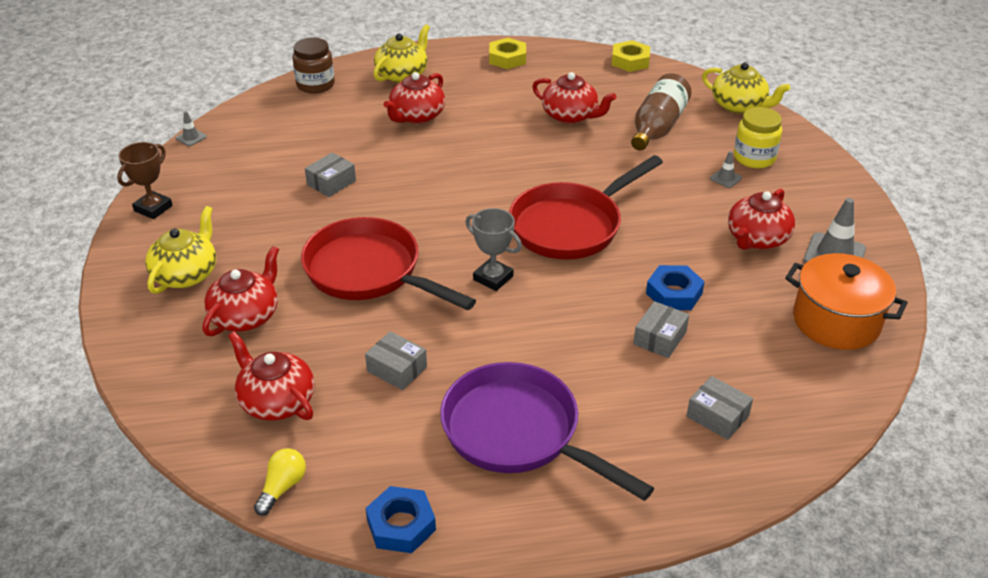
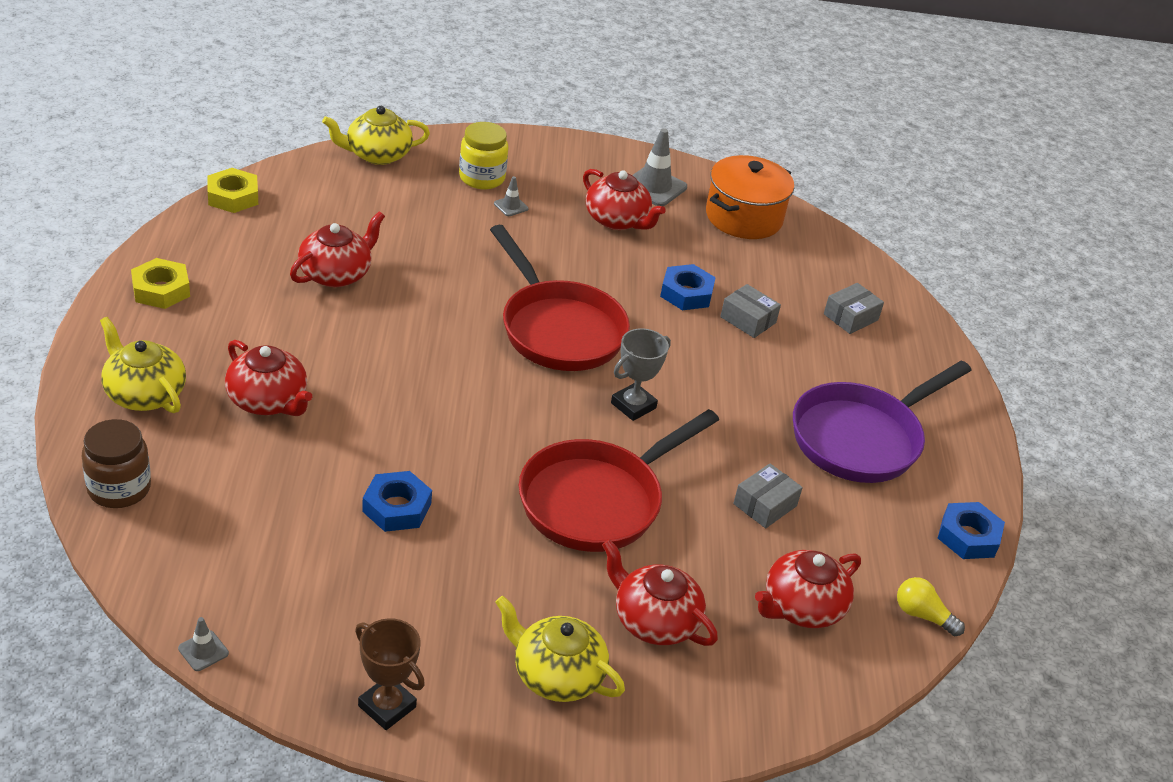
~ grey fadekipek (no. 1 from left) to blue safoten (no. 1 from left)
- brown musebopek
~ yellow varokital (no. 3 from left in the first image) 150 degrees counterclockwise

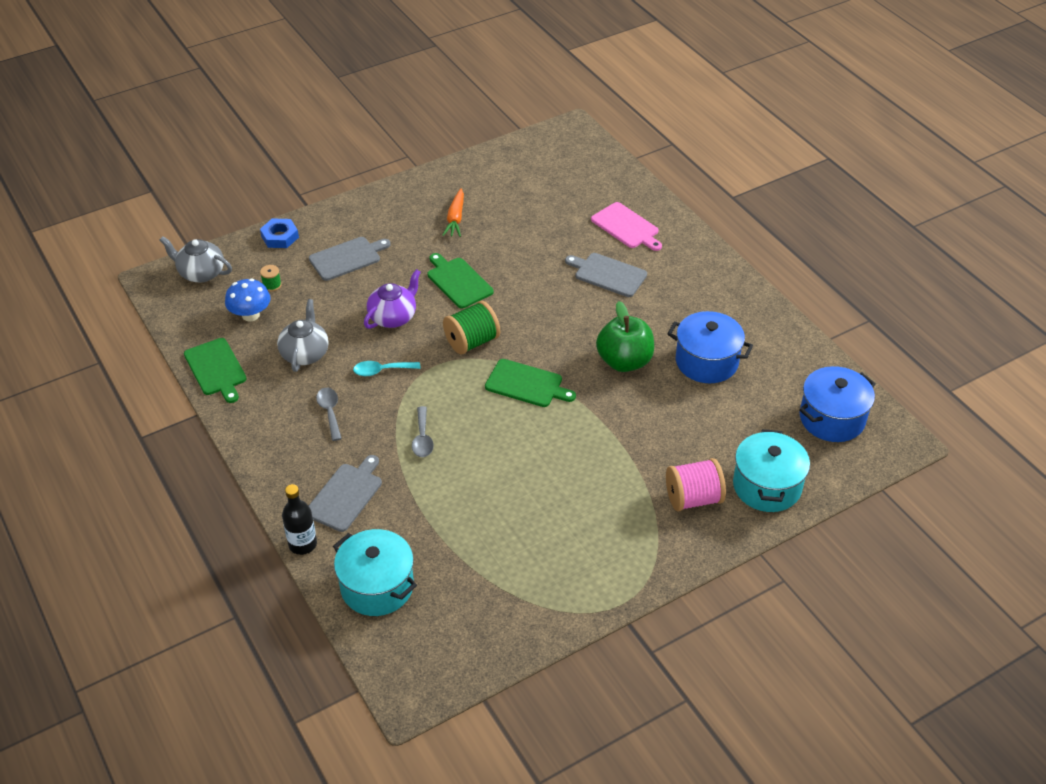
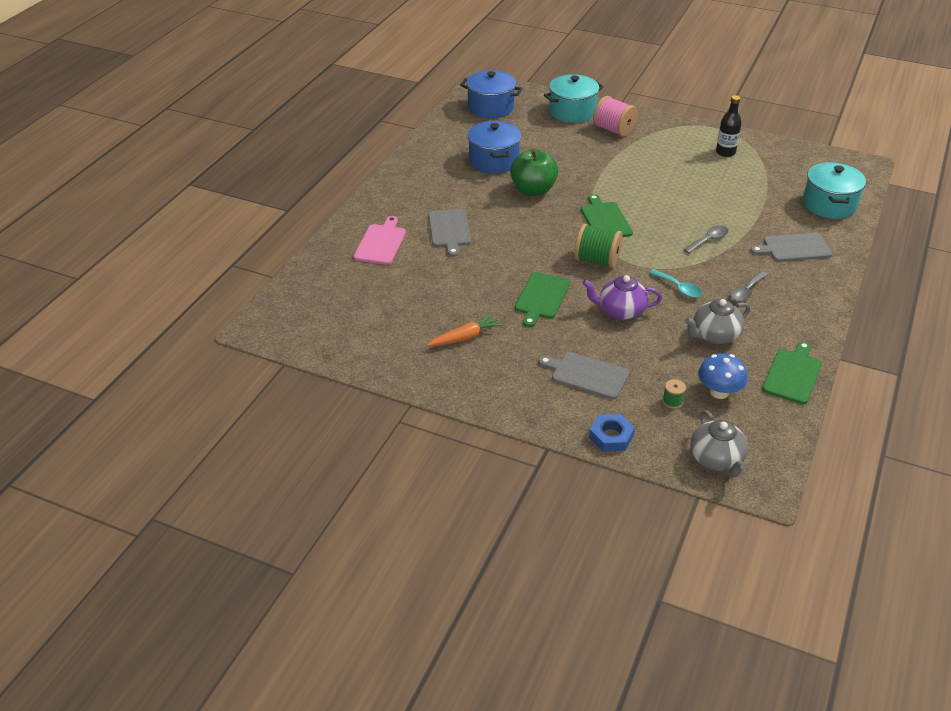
~ black musebopek

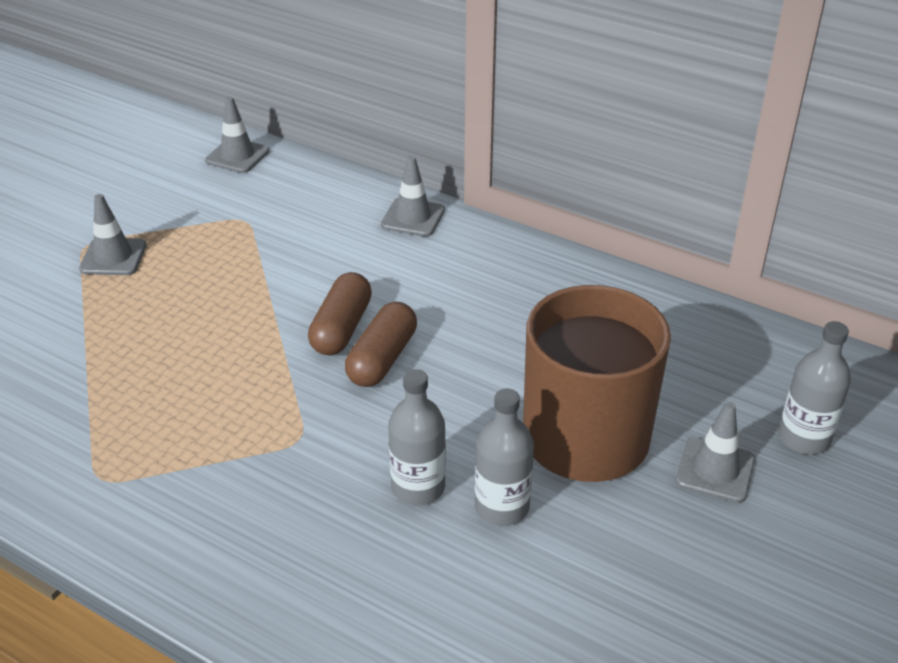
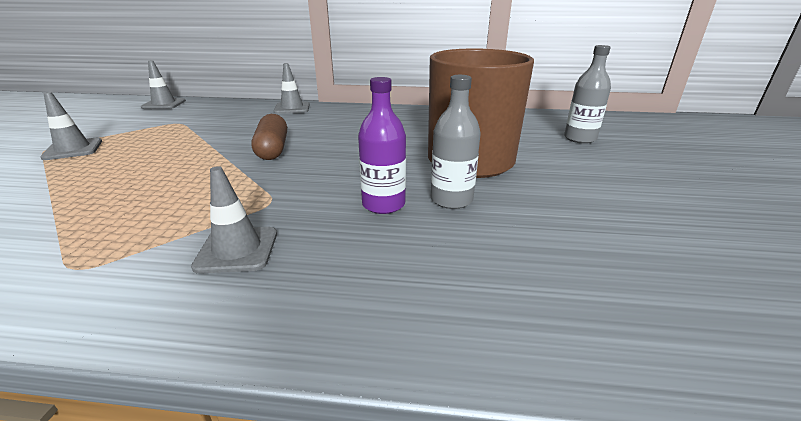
- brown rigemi (no. 2 from left)
~ grey musebopek (no. 1 from left) to purple musebopek
~ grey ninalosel (no. 4 from left in the first image) to grey ninalosel (no. 3 from left)

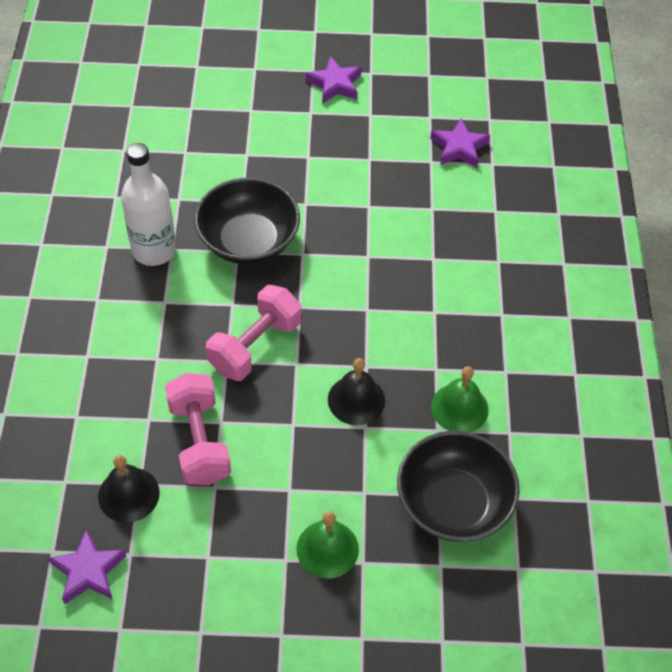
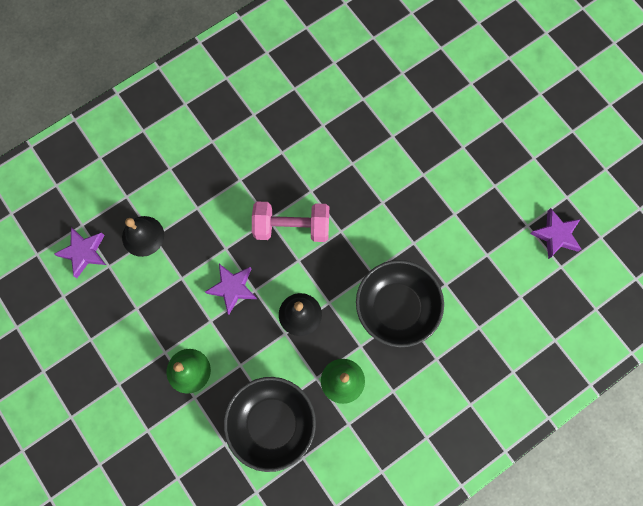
- white musebopek
- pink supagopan (no. 1 from left)
~ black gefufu (no. 1 from left in the first image) to black gefufu (no. 2 from left)
~ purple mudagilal (no. 2 from left)

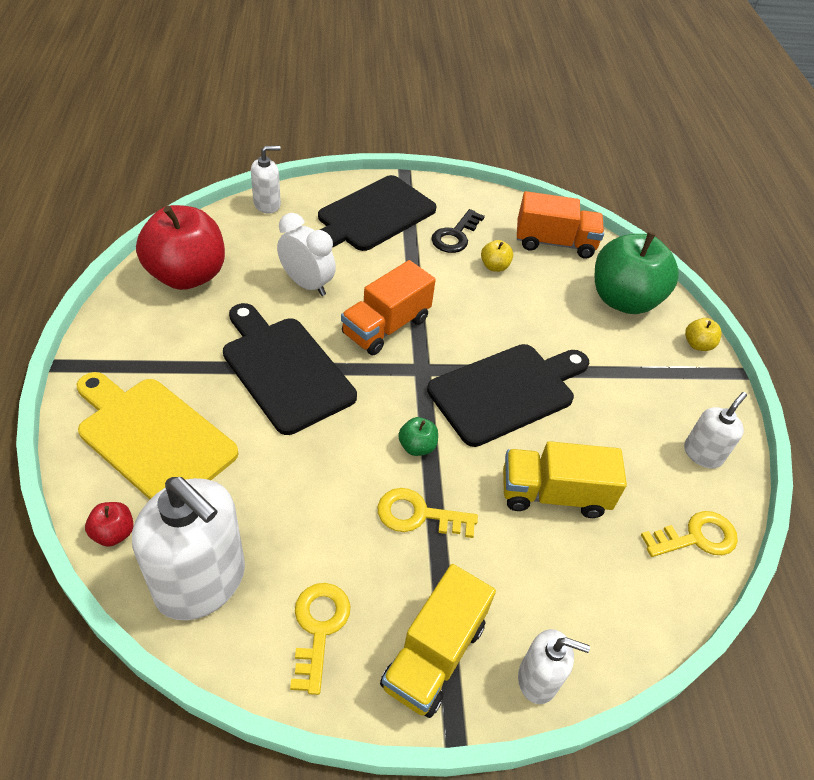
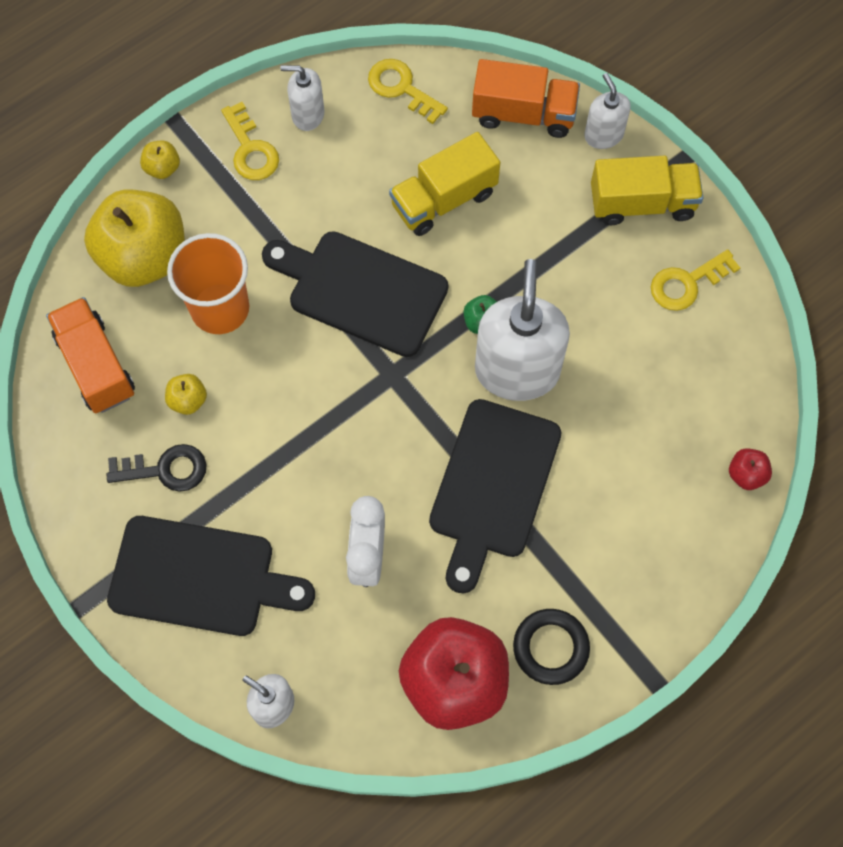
- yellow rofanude
~ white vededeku (no. 1 from left in the first image) to white vededeku (no. 3 from left)
~ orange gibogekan (no. 1 from left in the first image) to orange gibogekan (no. 2 from left)
~ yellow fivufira (no. 2 from left in the first image) to yellow fivufira (no. 1 from left)
~ yellow gibogekan (no. 2 from left in the first image) 90 degrees clockwise
~ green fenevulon (no. 2 from left) to yellow fenevulon (no. 1 from left)
+ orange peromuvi
+ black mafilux

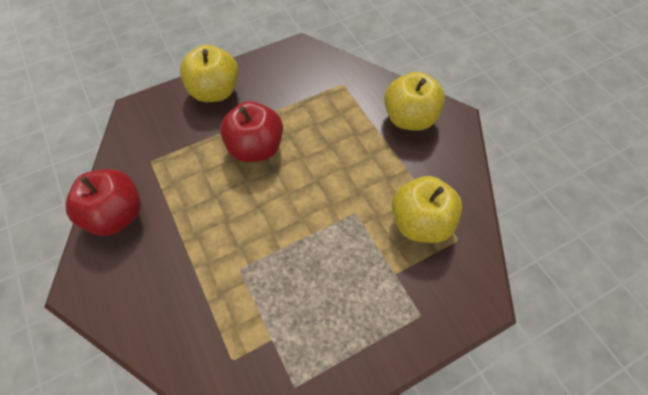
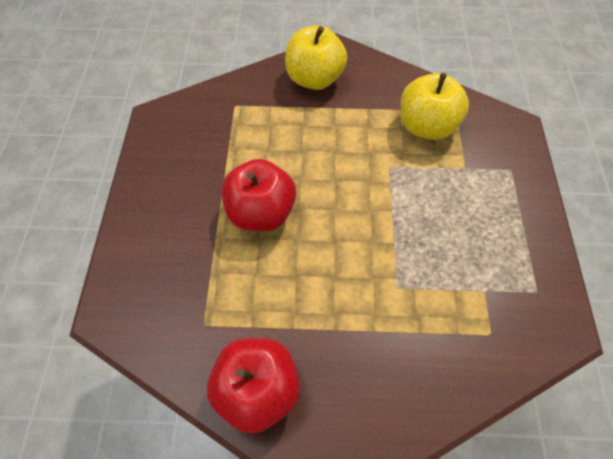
- yellow fenevulon (no. 1 from left)

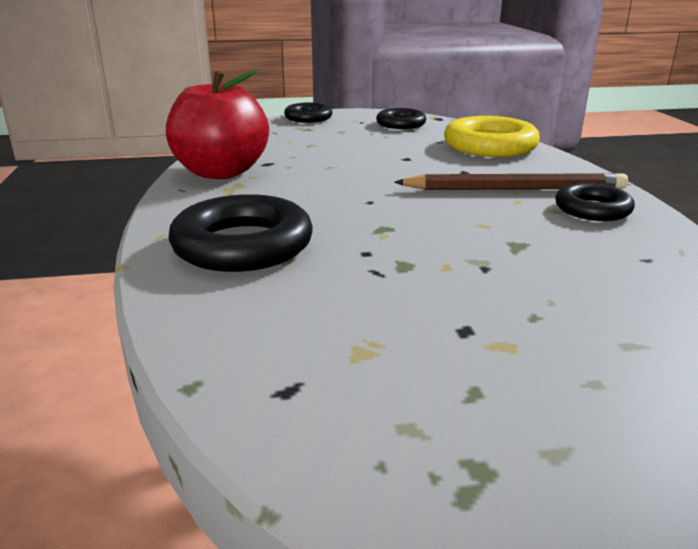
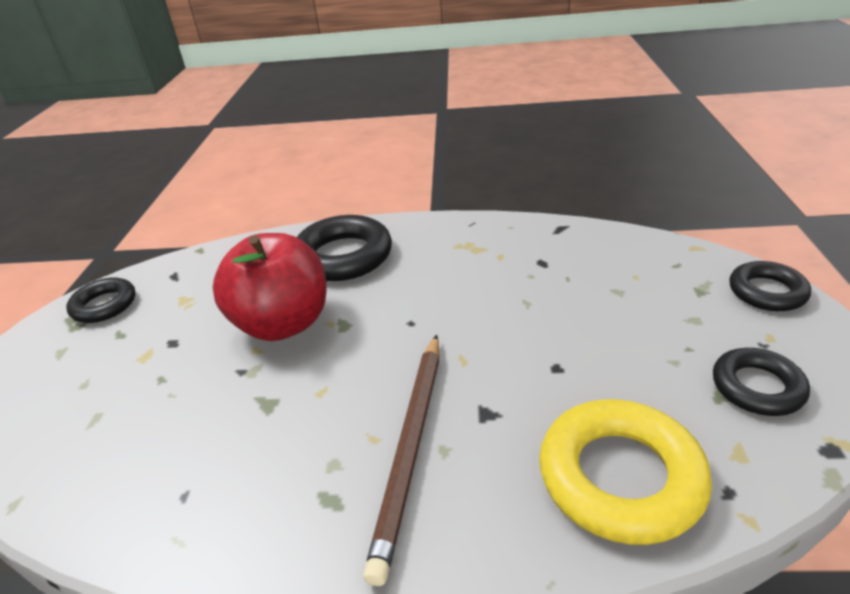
~ red fenevulon
~ black mafilux (no. 4 from left in the first image) to black mafilux (no. 1 from left)

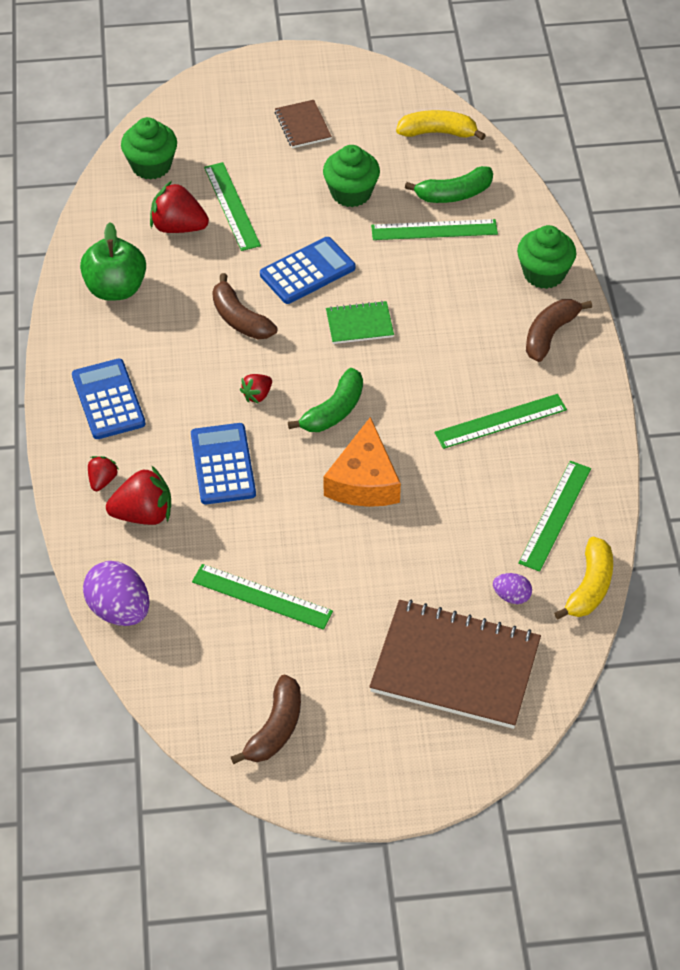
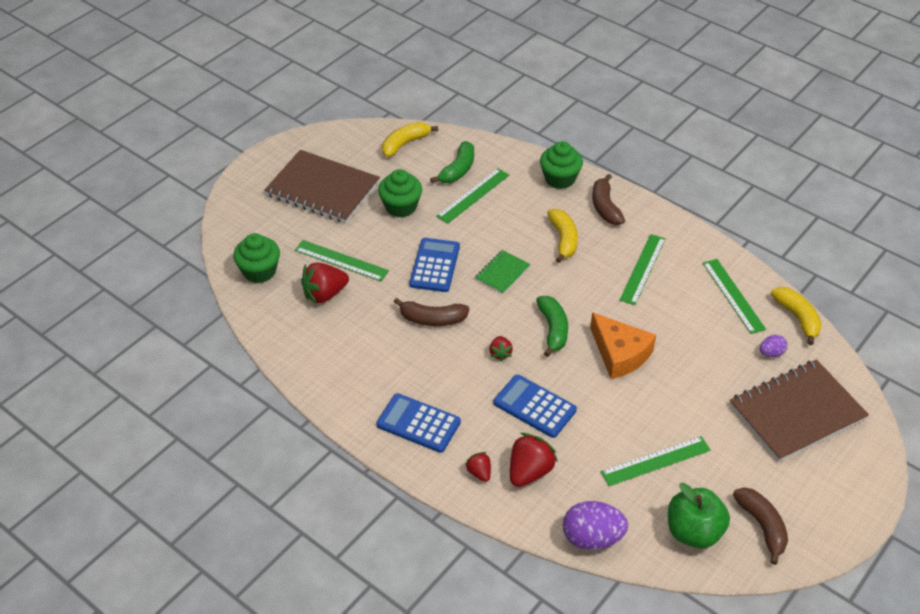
~ green fenevulon
~ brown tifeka (no. 1 from left) x2.10
+ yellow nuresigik (no. 2 from left)

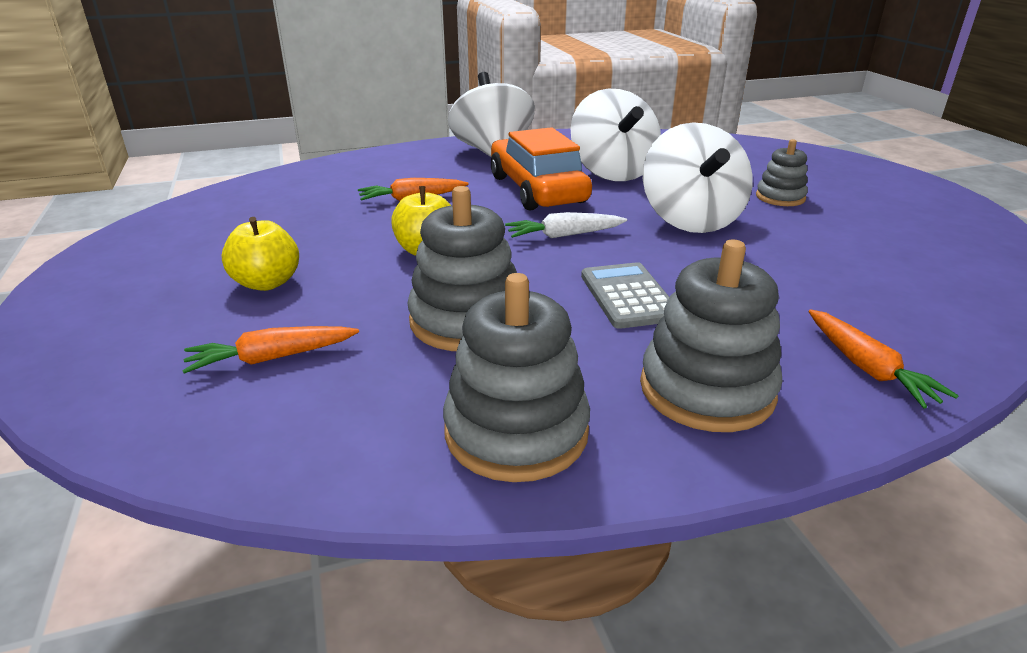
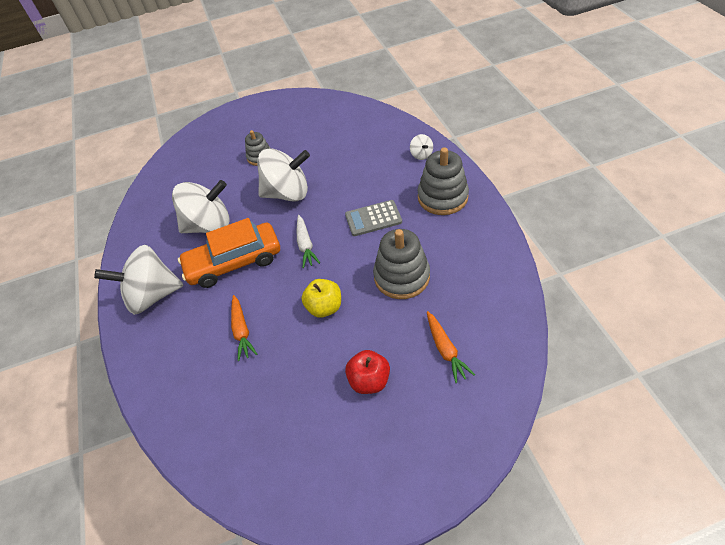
~ yellow fenevulon (no. 1 from left) to red fenevulon
- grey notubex (no. 2 from left)
~ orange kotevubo (no. 3 from left) to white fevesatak (no. 4 from left)

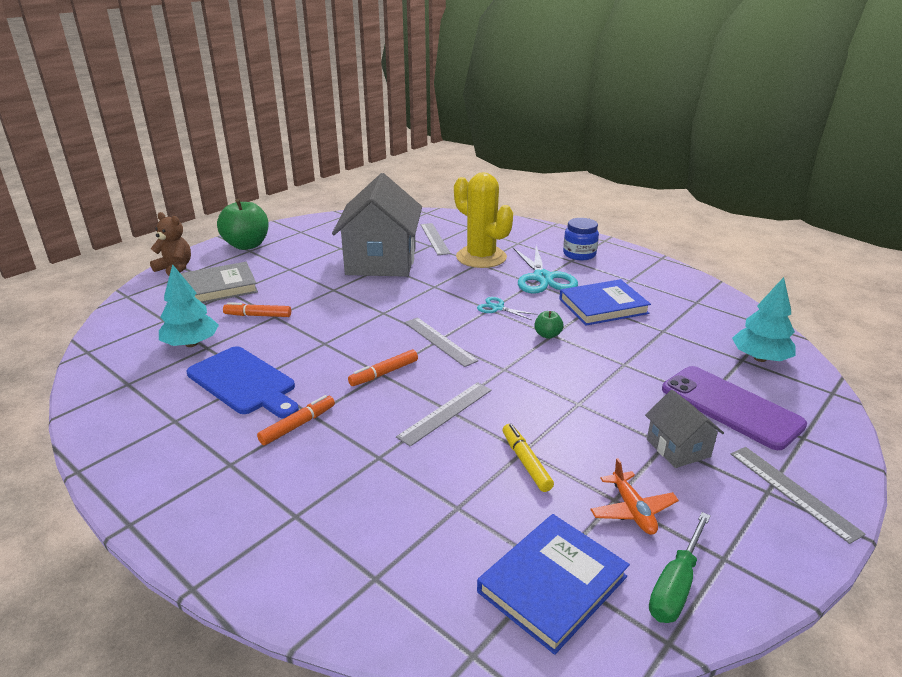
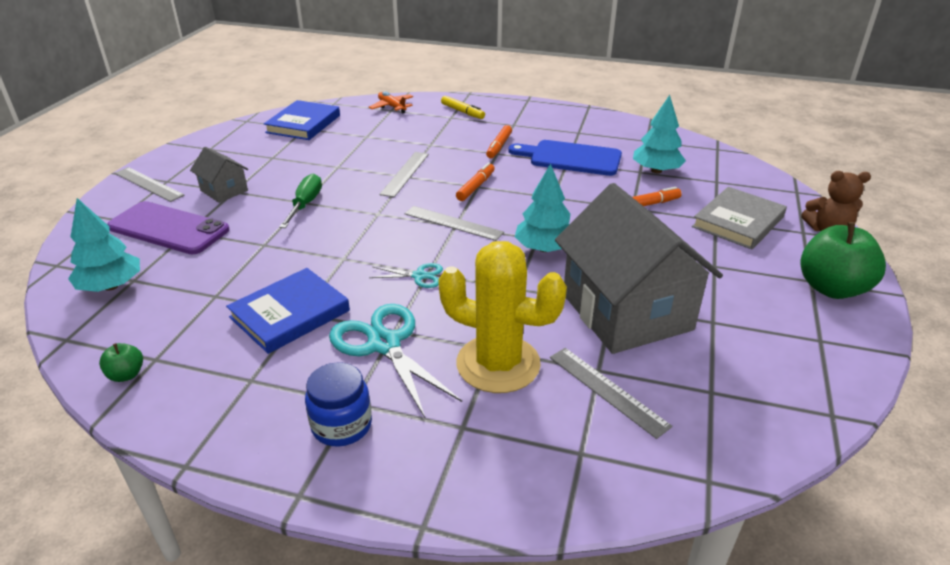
~ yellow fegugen
~ green fenevulon (no. 2 from left in the first image) to green fenevulon (no. 1 from left)
~ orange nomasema
~ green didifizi
+ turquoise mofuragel (no. 2 from left)

